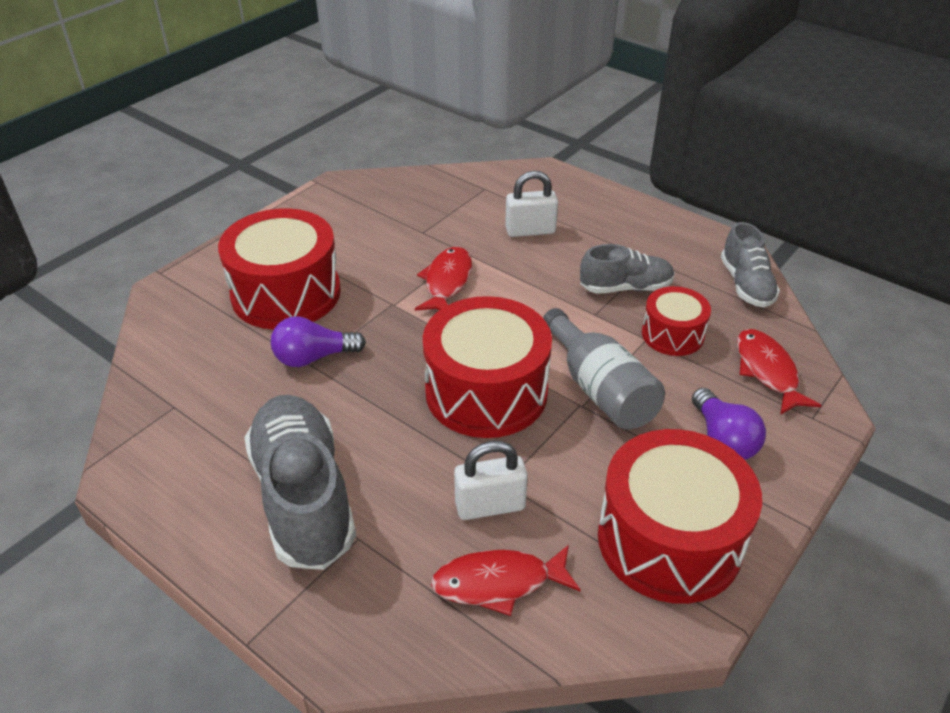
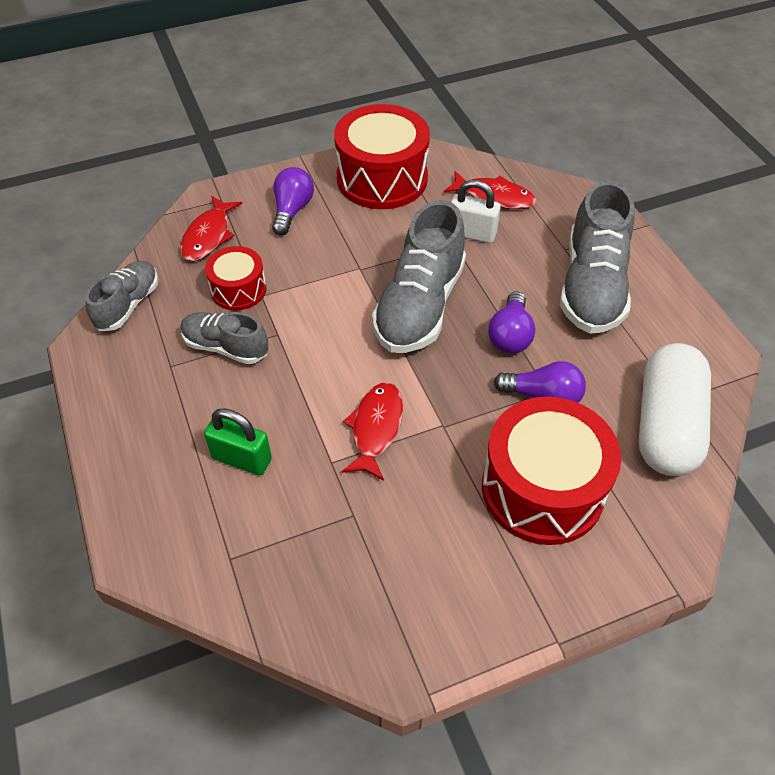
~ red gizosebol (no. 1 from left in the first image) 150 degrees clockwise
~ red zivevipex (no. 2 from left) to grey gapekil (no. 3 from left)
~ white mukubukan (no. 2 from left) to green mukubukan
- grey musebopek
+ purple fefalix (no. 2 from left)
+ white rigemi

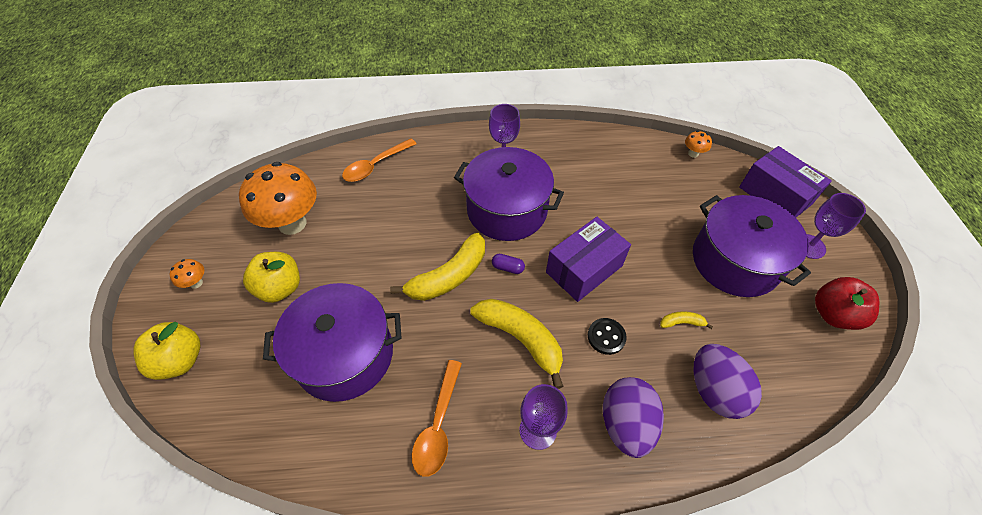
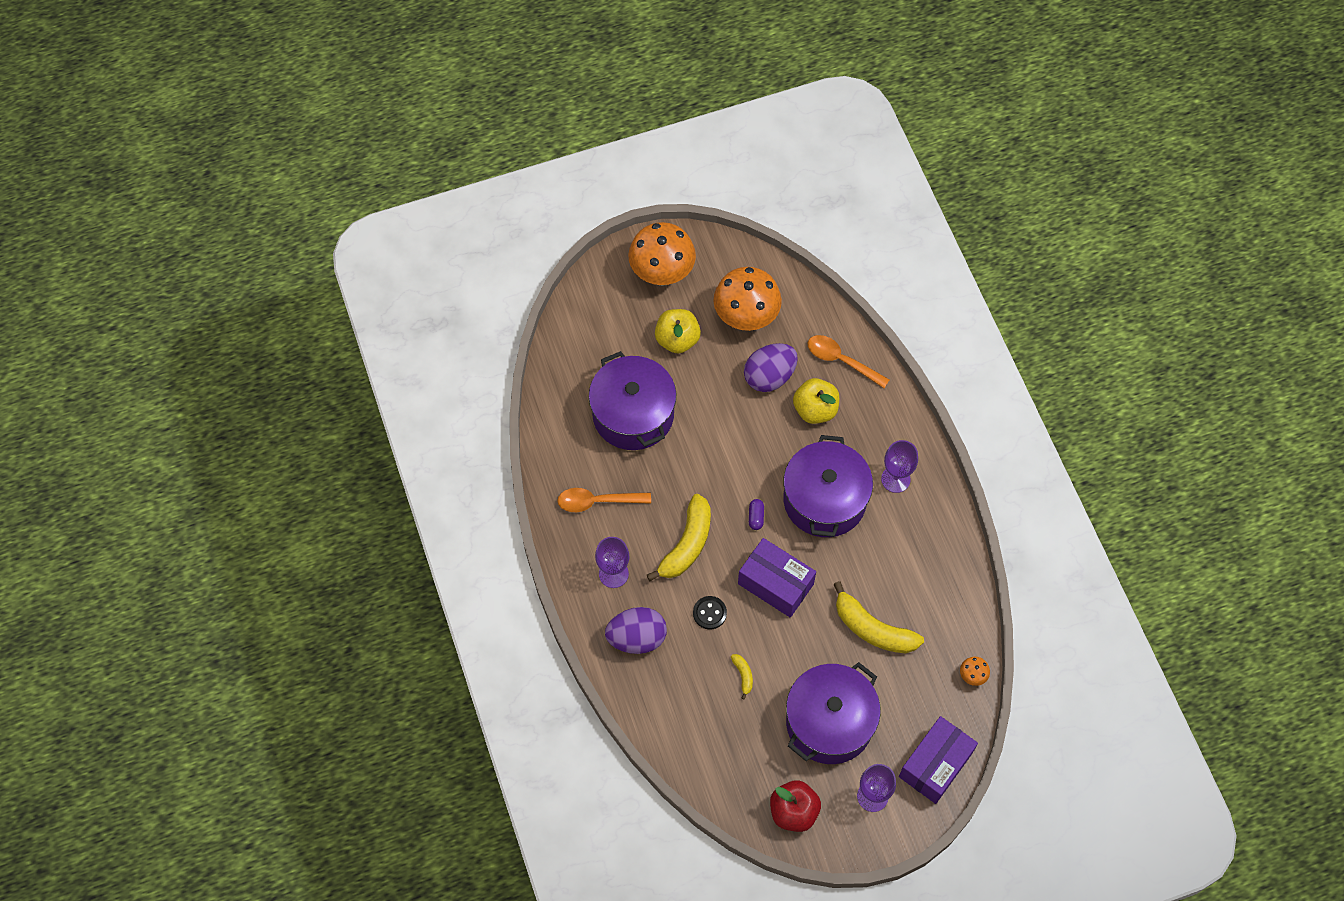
~ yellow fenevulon (no. 1 from left in the first image) to yellow fenevulon (no. 2 from left)
~ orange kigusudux (no. 1 from left) x2.45
~ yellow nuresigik (no. 1 from left in the first image) to yellow nuresigik (no. 3 from left)
~ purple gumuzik (no. 2 from left)

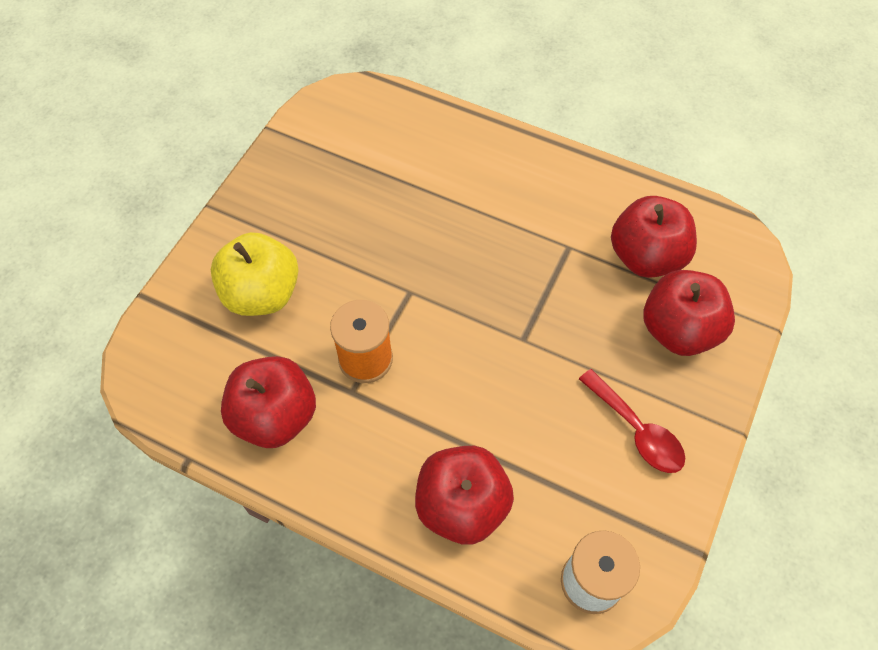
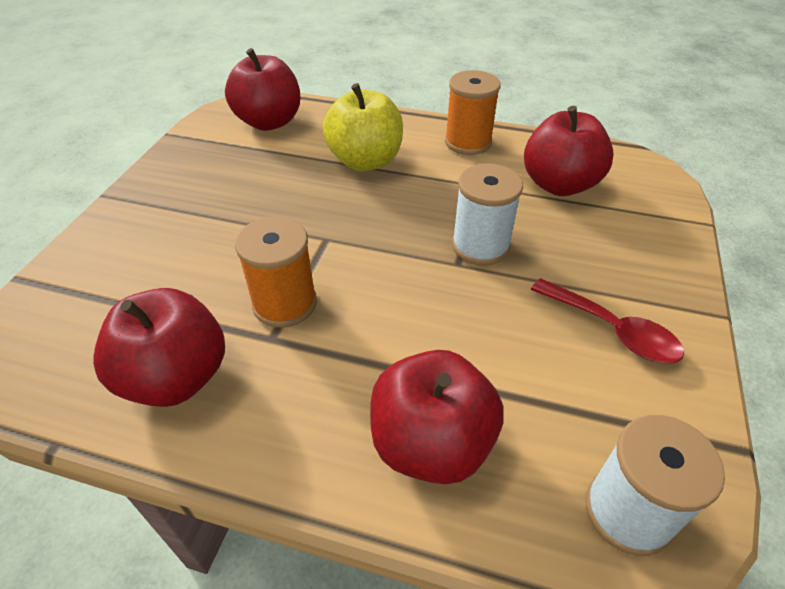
~ yellow fenevulon
~ red fenevulon (no. 4 from left in the first image) to red fenevulon (no. 2 from left)
+ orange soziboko (no. 2 from left)
+ white soziboko (no. 1 from left)

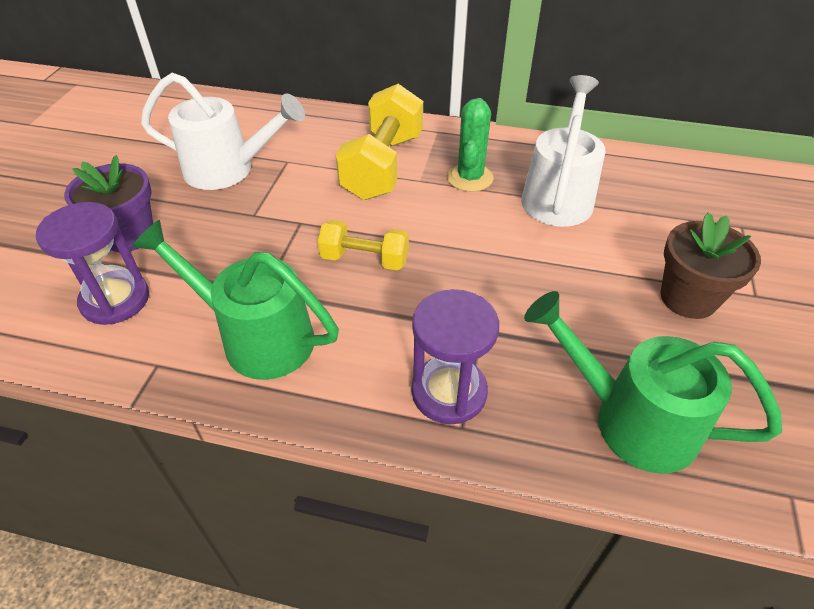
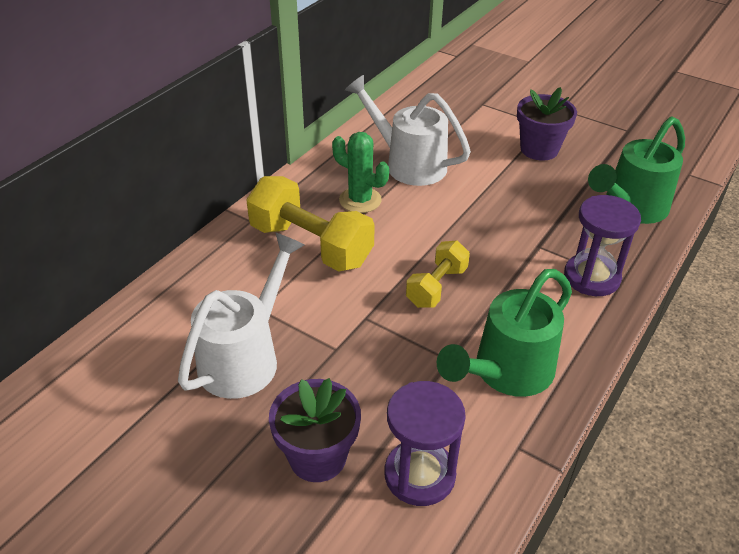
~ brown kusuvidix to purple kusuvidix (no. 2 from left)

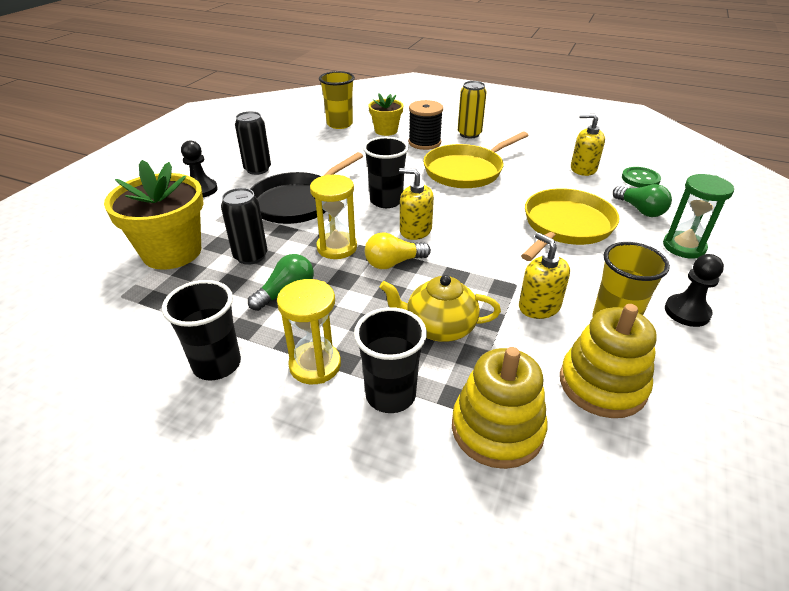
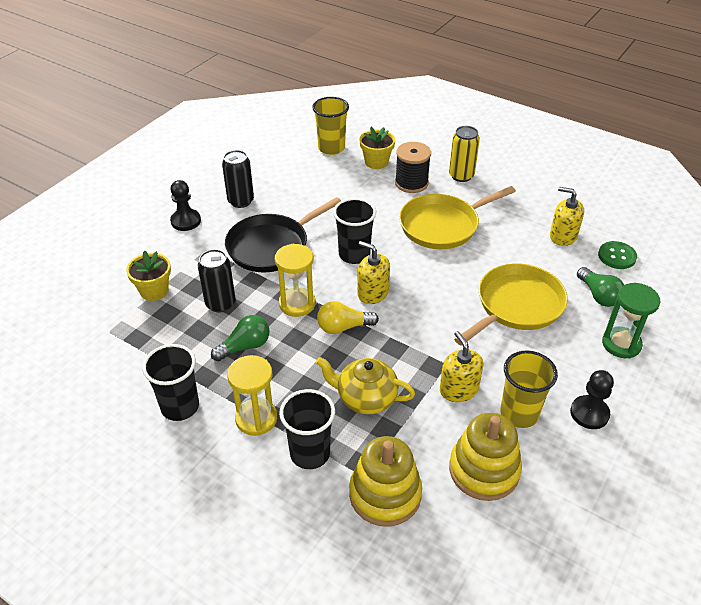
~ yellow kusuvidix (no. 1 from left) x0.56

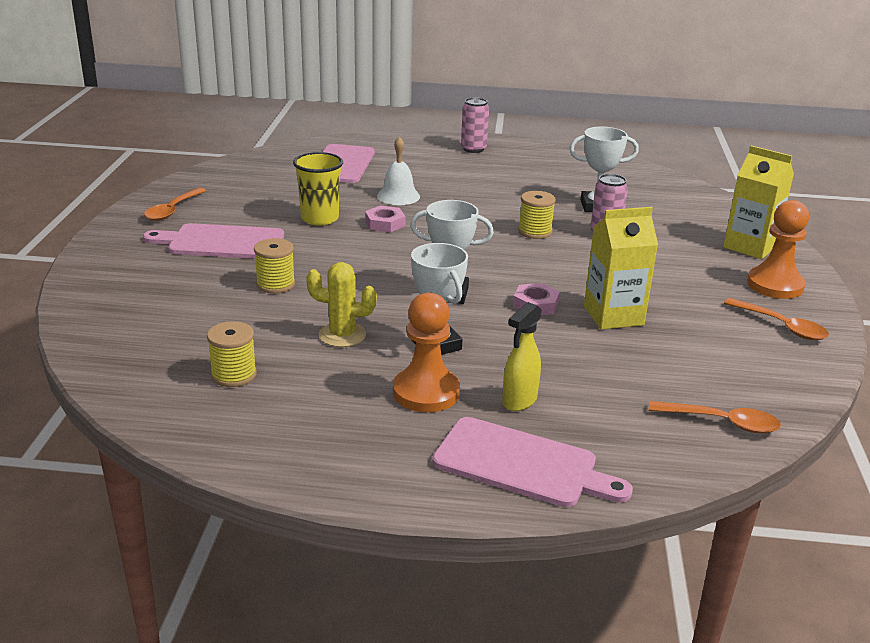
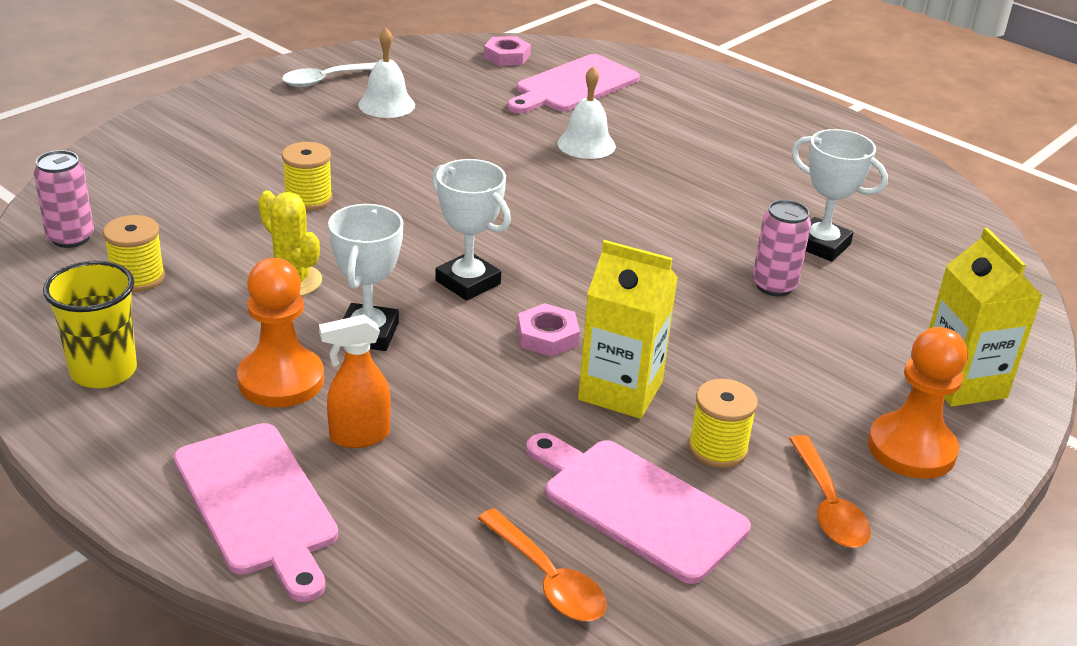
~ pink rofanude (no. 1 from left in the first image) to pink rofanude (no. 3 from left)
~ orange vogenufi (no. 1 from left) to white vogenufi
~ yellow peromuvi
~ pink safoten (no. 1 from left)
~ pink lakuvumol (no. 1 from left)
~ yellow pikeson to orange pikeson
~ yellow soziboko (no. 3 from left)
+ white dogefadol (no. 1 from left)

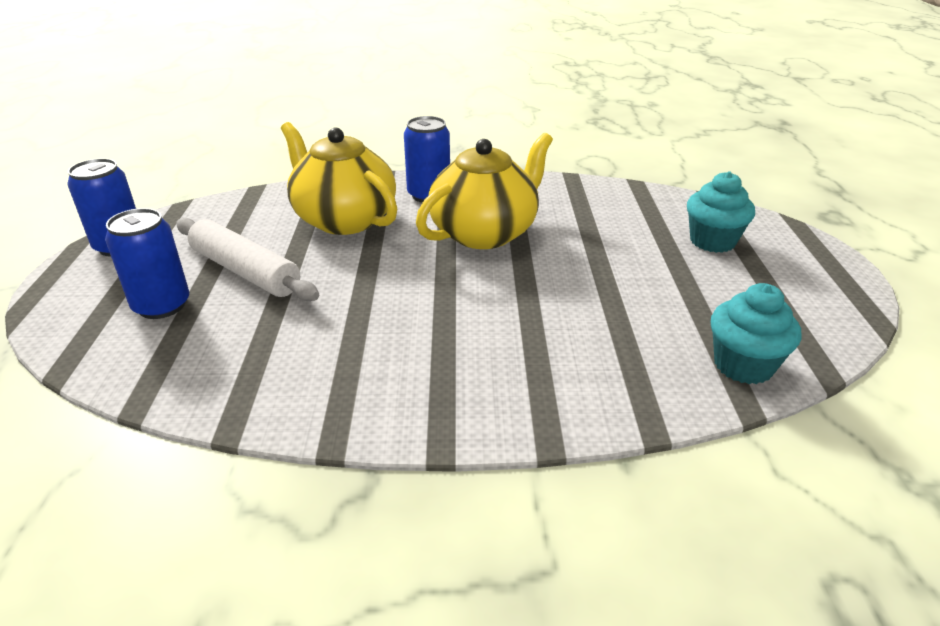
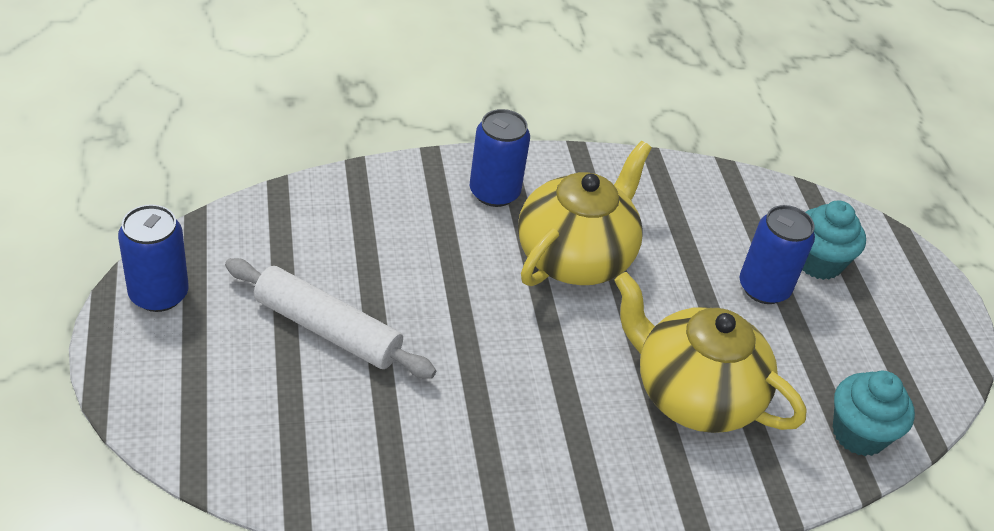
~ blue lakuvumol (no. 2 from left in the first image) to blue lakuvumol (no. 3 from left)
~ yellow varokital (no. 1 from left in the first image) to yellow varokital (no. 2 from left)

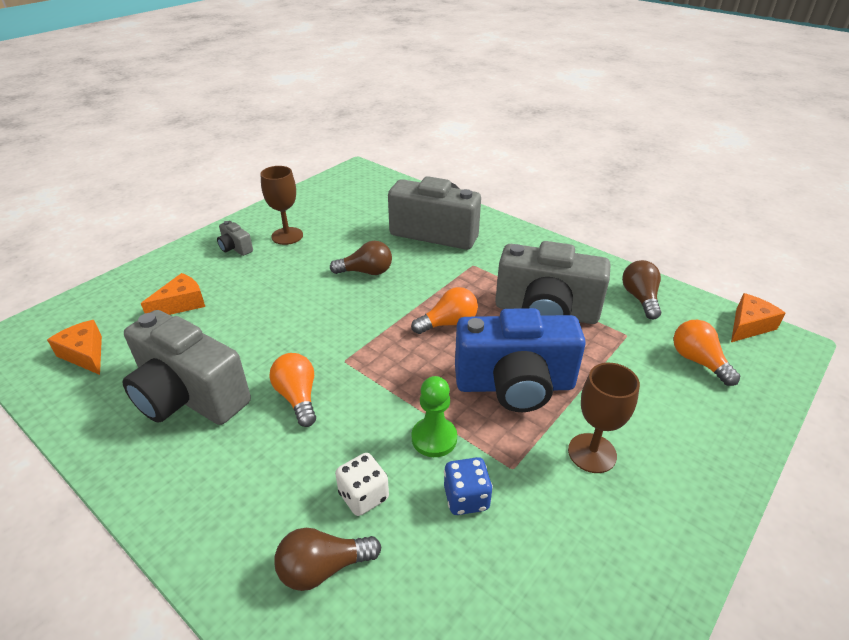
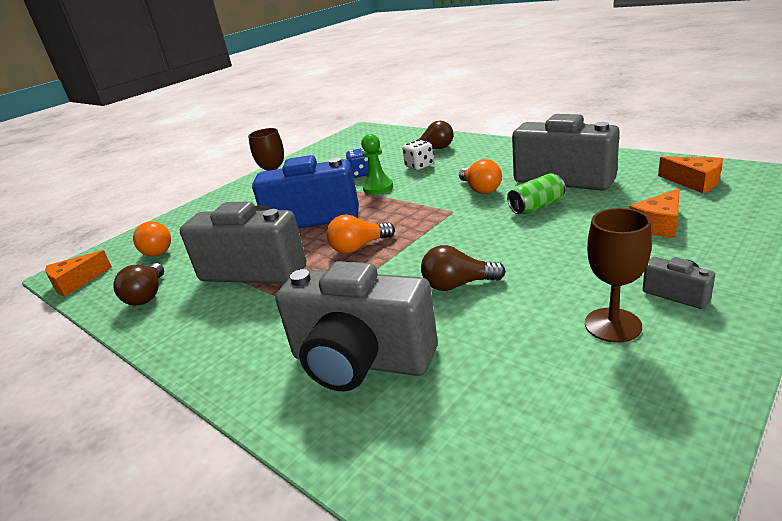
+ green lakuvumol

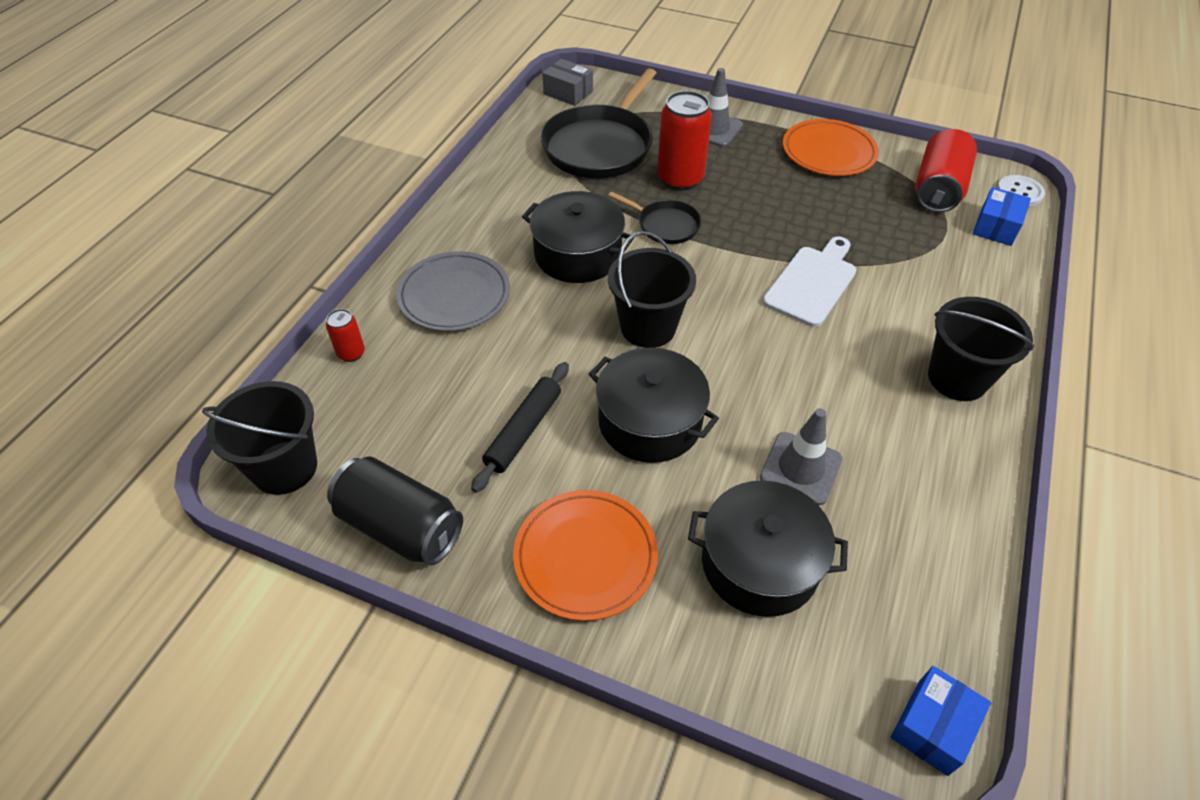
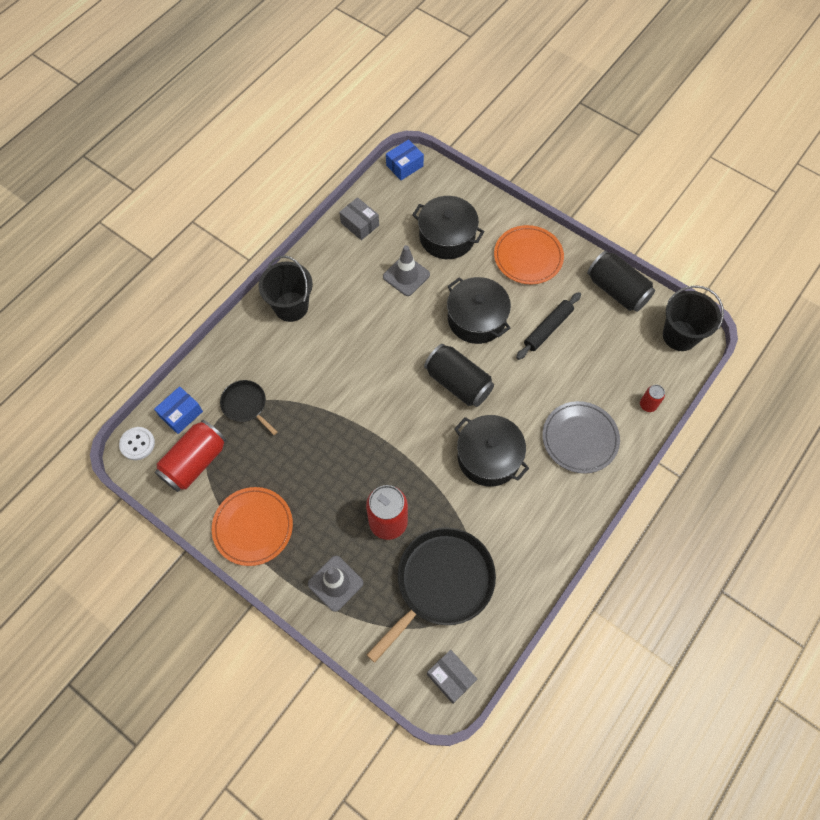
~ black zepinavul (no. 2 from left in the first image) to black zepinavul (no. 1 from left)
~ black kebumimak (no. 2 from left) to black lakuvumol (no. 1 from left)
- white rofanude
+ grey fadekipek (no. 1 from left)

